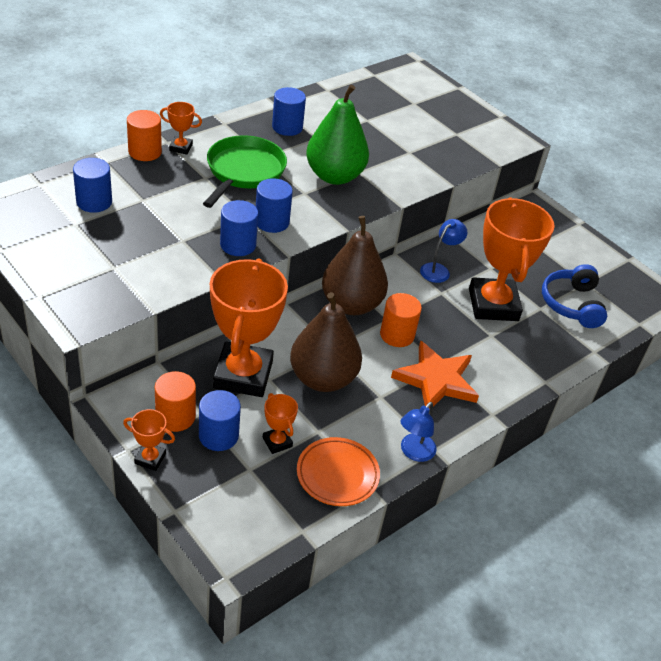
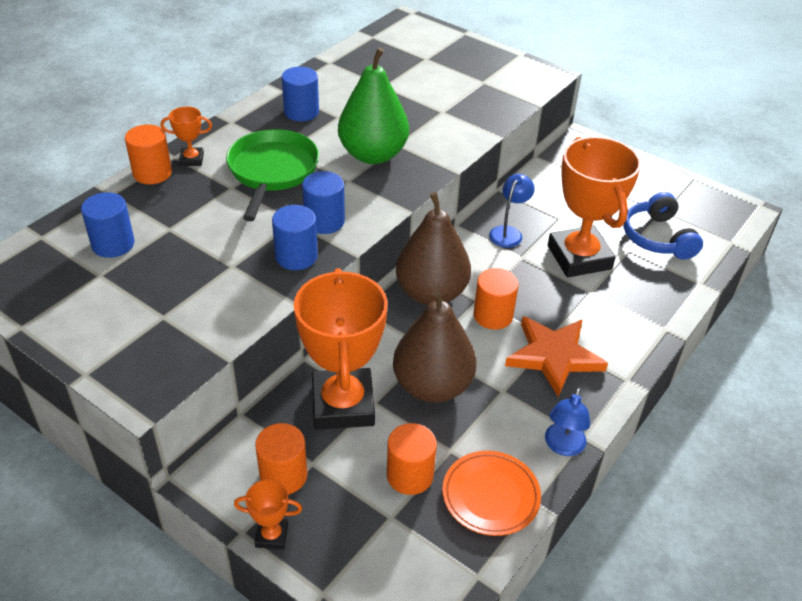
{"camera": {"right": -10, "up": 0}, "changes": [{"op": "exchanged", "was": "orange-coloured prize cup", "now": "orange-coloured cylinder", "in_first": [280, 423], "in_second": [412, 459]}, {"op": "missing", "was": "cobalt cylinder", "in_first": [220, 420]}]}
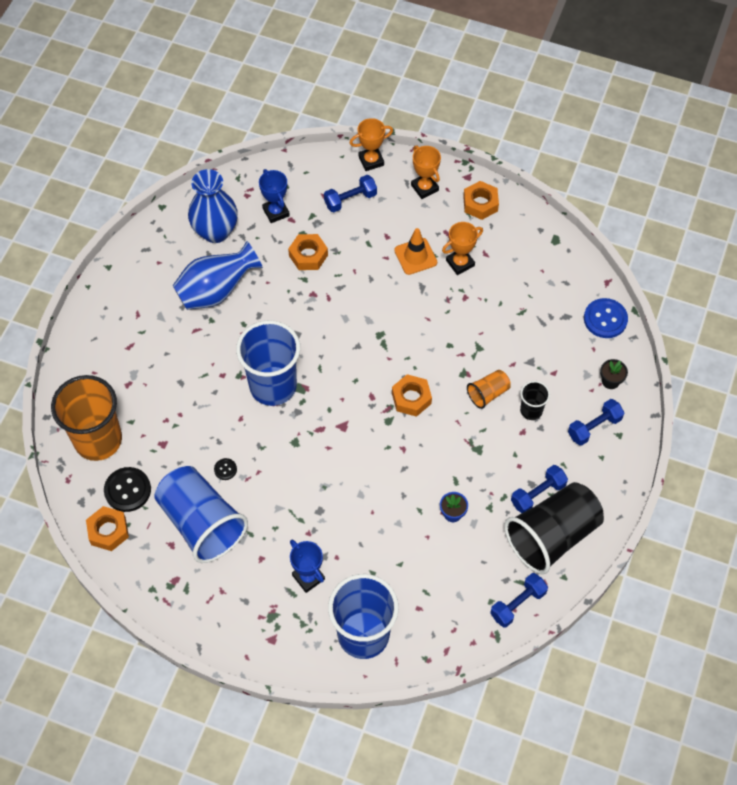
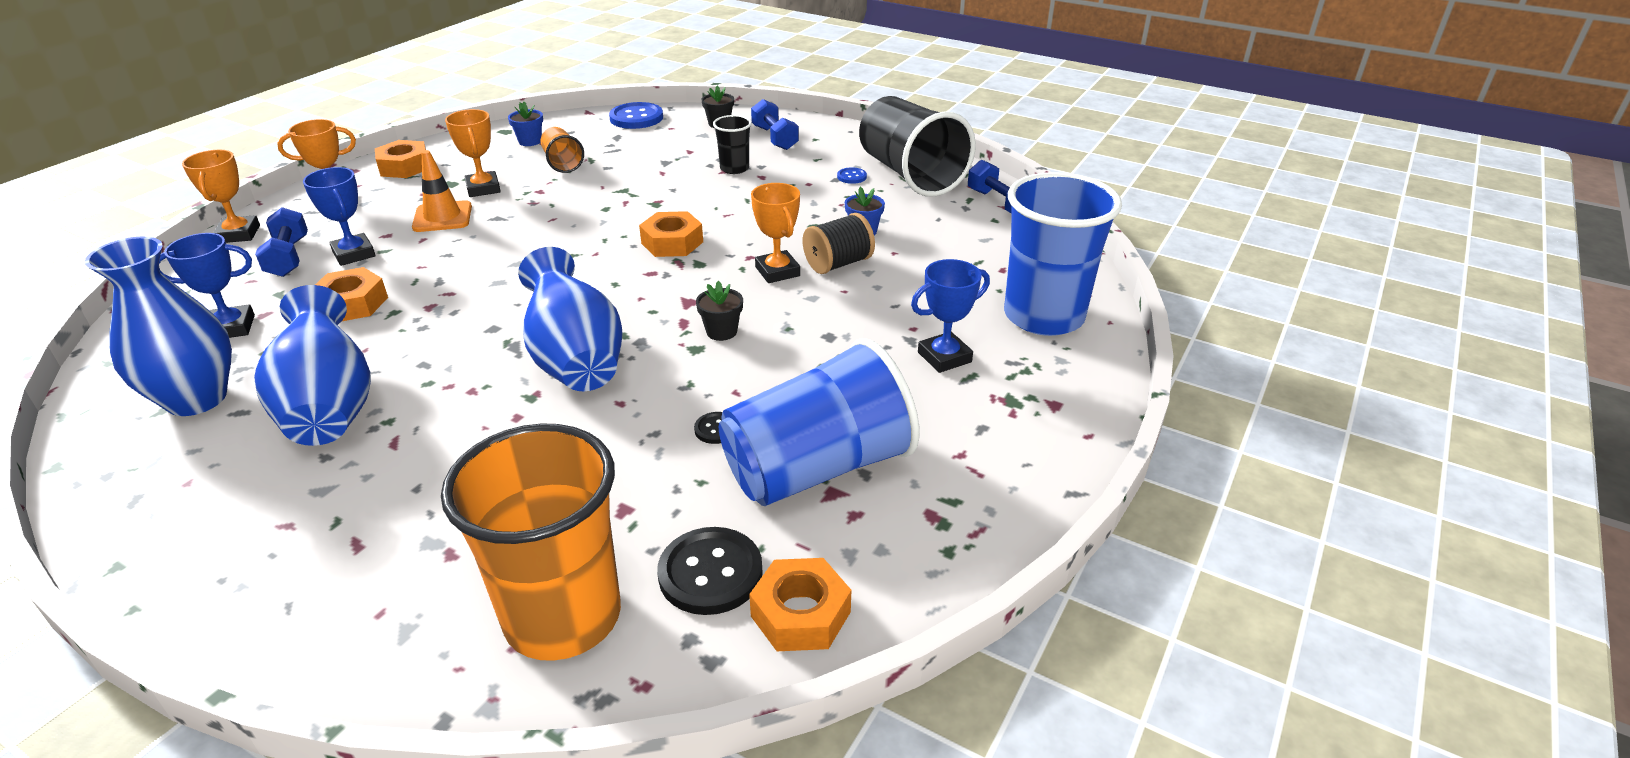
{"camera": {"right": -80, "up": -25}, "changes": [{"op": "appeared", "now": "cobalt prize cup", "in_second": [339, 216]}, {"op": "appeared", "now": "cobalt plant pot", "in_second": [525, 124]}, {"op": "exchanged", "was": "cobalt beaker", "now": "cobalt tall vase", "in_first": [268, 363], "in_second": [570, 319]}, {"op": "relocated", "was": "orange-coloured beaker", "in_first": [489, 389], "in_second": [562, 150]}, {"op": "appeared", "now": "ebony plant pot", "in_second": [719, 311]}, {"op": "appeared", "now": "orange-coloured prize cup", "in_second": [775, 233]}, {"op": "appeared", "now": "ebony reel of thread", "in_second": [839, 243]}, {"op": "exchanged", "was": "cobalt dumbbell", "now": "cobalt shirt button", "in_first": [539, 489], "in_second": [852, 175]}]}
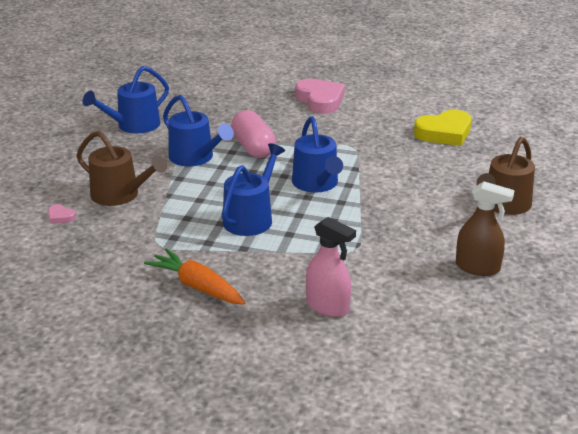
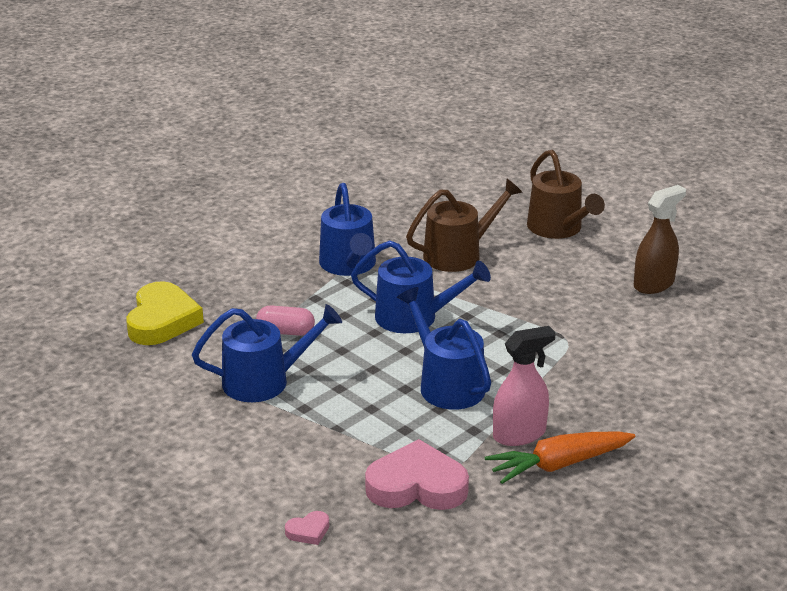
{"camera": {"right": -60, "up": 0}, "changes": [{"op": "relocated", "was": "yellow heart shape", "in_first": [442, 127], "in_second": [165, 313]}, {"op": "size", "was": "pink pill", "in_first": [253, 134], "in_second": [285, 321], "ratio": 0.61}, {"op": "relocated", "was": "cobalt watering can", "in_first": [126, 99], "in_second": [347, 229]}, {"op": "relocated", "was": "pink heart shape", "in_first": [320, 96], "in_second": [417, 474]}, {"op": "relocated", "was": "dark brown watering can", "in_first": [121, 168], "in_second": [464, 225]}, {"op": "relocated", "was": "pink sprayer", "in_first": [331, 267], "in_second": [524, 386]}]}
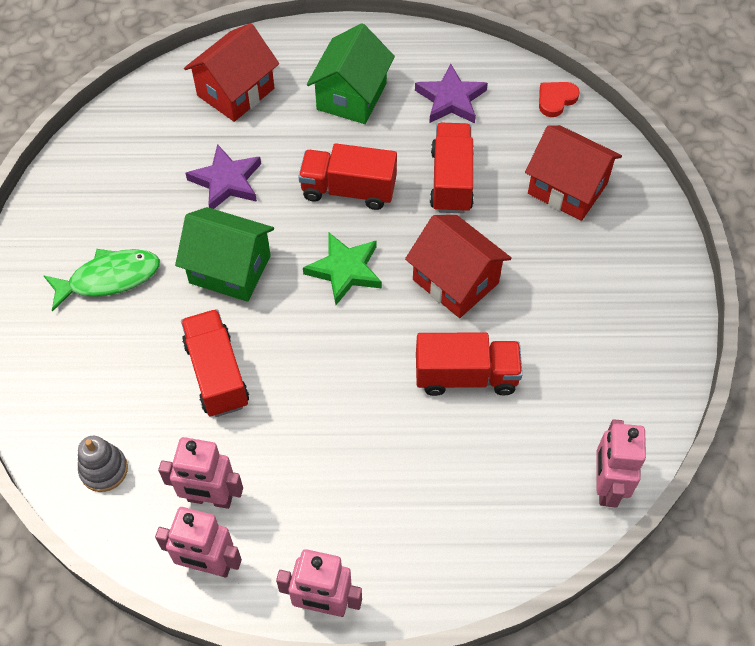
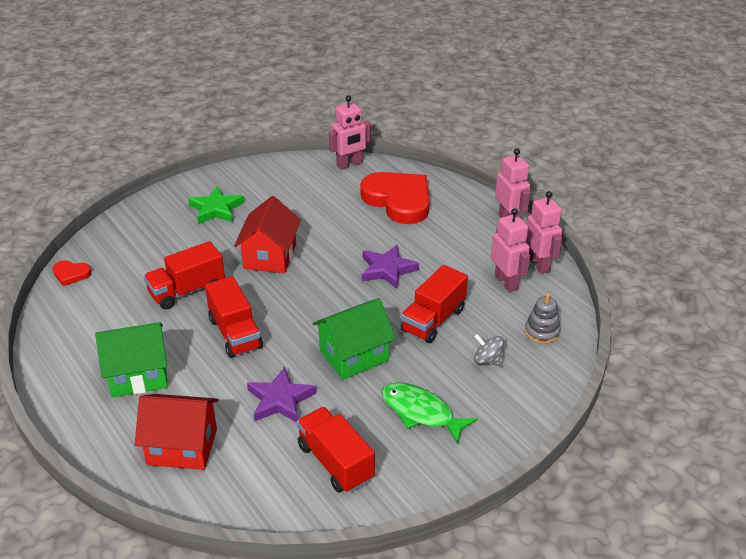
{"camera": {"right": -125, "up": -20}, "changes": [{"op": "relocated", "was": "emerald five-pointed star", "in_first": [342, 269], "in_second": [216, 205]}, {"op": "relocated", "was": "crimson truck", "in_first": [469, 364], "in_second": [336, 450]}, {"op": "spun", "was": "emerald cottage", "in_first": [224, 254], "in_second": [354, 339], "clockwise": 75}, {"op": "appeared", "now": "crimson heart shape", "in_second": [395, 198]}, {"op": "relocated", "was": "violet five-pointed star", "in_first": [451, 93], "in_second": [390, 267]}, {"op": "appeared", "now": "grey toy top", "in_second": [489, 350]}, {"op": "missing", "was": "crimson cottage", "in_first": [573, 173]}]}
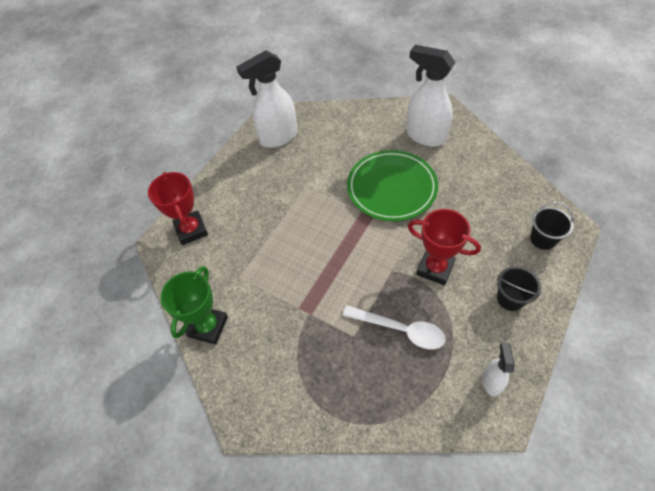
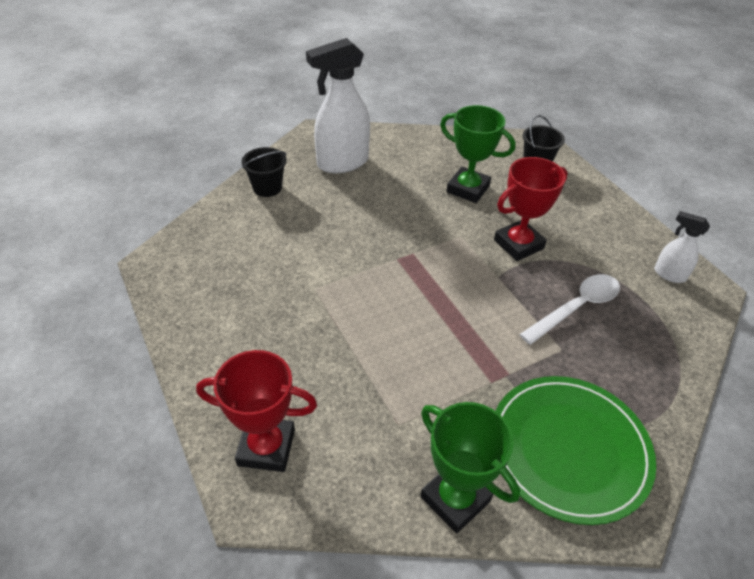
{"camera": {"right": -65, "up": -10}, "changes": [{"op": "relocated", "was": "ebony bucket", "in_first": [519, 288], "in_second": [264, 172]}, {"op": "appeared", "now": "emerald prize cup", "in_second": [477, 154]}, {"op": "relocated", "was": "emerald flat dish", "in_first": [392, 185], "in_second": [575, 450]}, {"op": "missing", "was": "pure white sprayer", "in_first": [266, 99]}]}
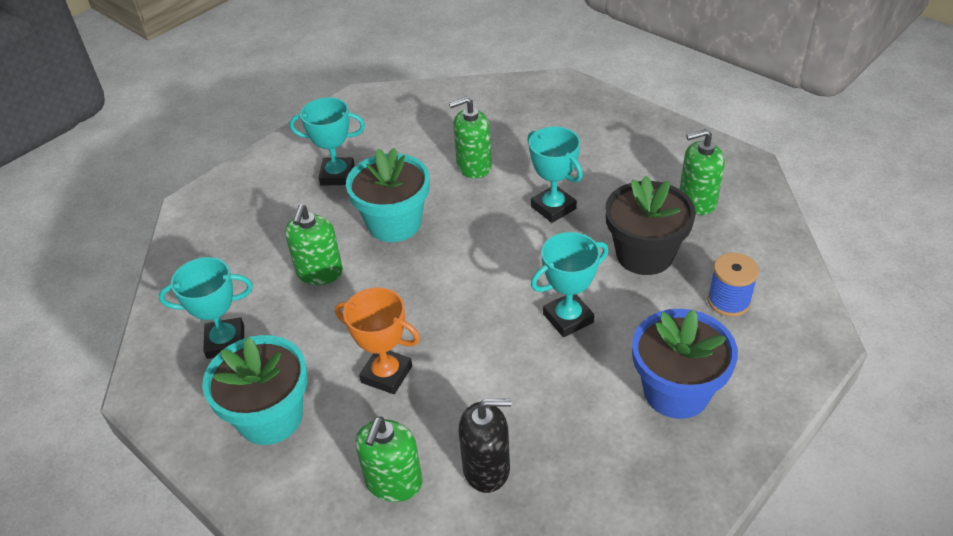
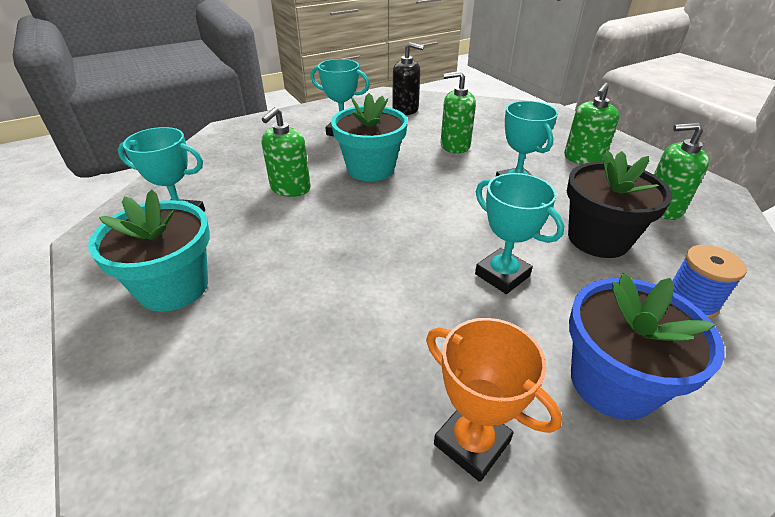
{"camera": {"right": 15, "up": -5}, "changes": [{"op": "relocated", "was": "ebony soap dispenser", "in_first": [485, 446], "in_second": [408, 78]}, {"op": "relocated", "was": "orange-coloured prize cup", "in_first": [377, 341], "in_second": [494, 400]}, {"op": "spun", "was": "aqua prize cup", "in_first": [569, 284], "in_second": [519, 233], "clockwise": 60}, {"op": "relocated", "was": "emerald soap dispenser", "in_first": [389, 459], "in_second": [592, 124]}]}
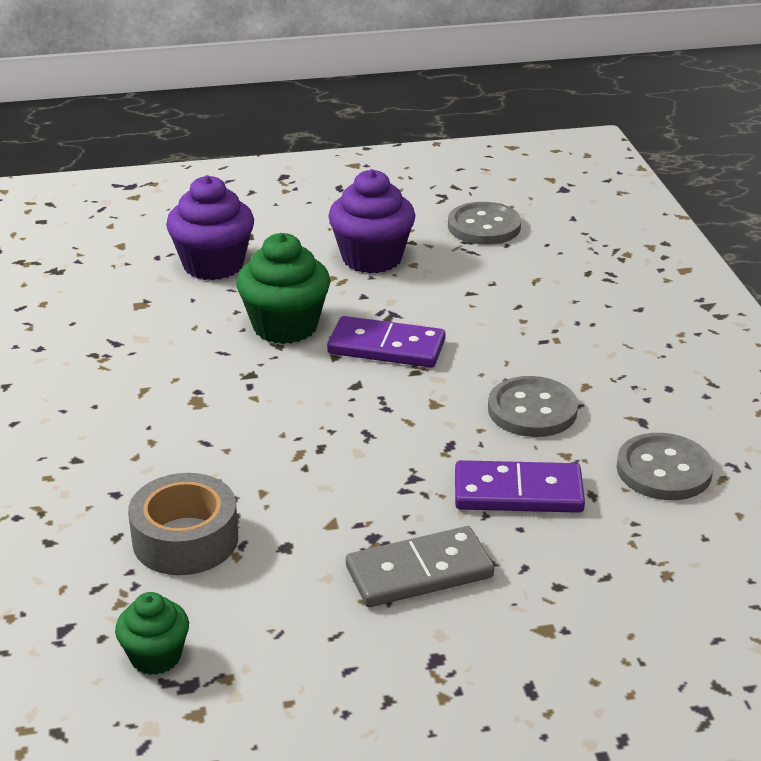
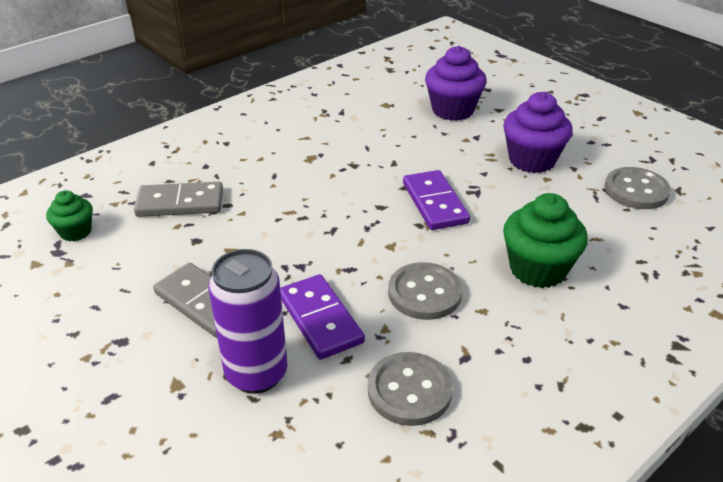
{"camera": {"right": 60, "up": 5}, "changes": [{"op": "exchanged", "was": "grey sticky tape", "now": "grey domino tile", "in_first": [183, 524], "in_second": [178, 199]}, {"op": "appeared", "now": "violet tin", "in_second": [248, 321]}, {"op": "relocated", "was": "emerald fairy cake", "in_first": [283, 288], "in_second": [545, 240]}]}
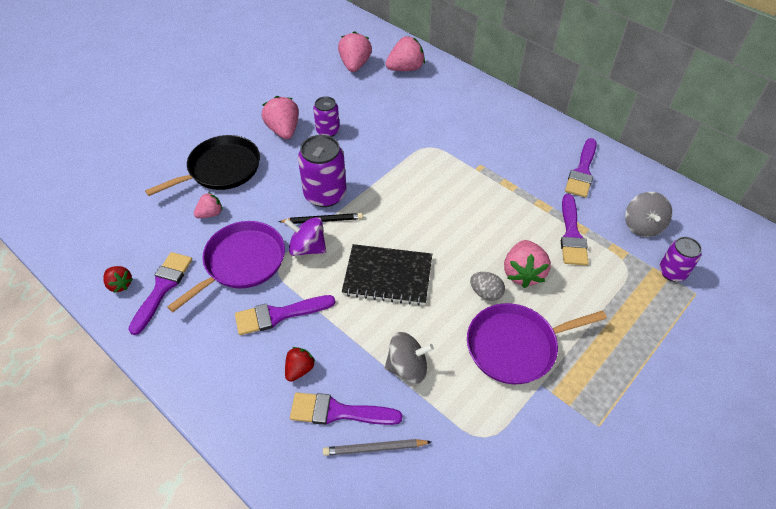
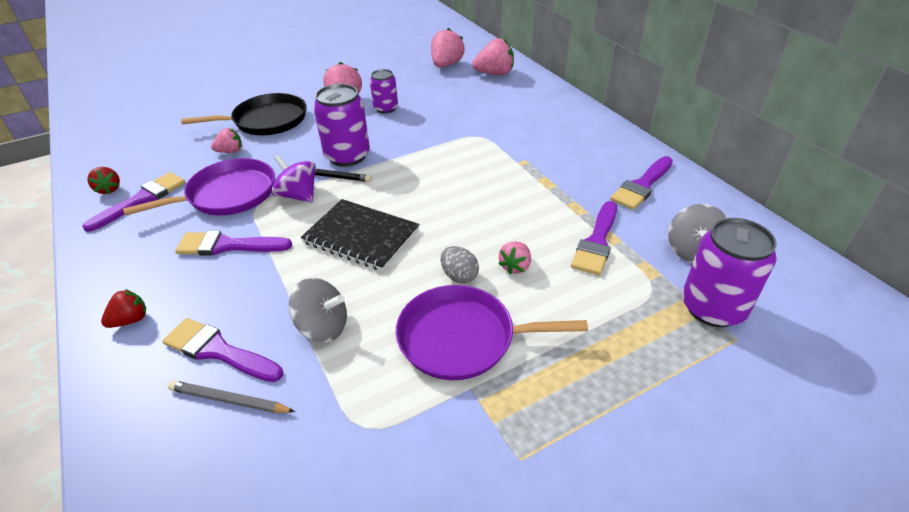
{"camera": {"right": 20, "up": -10}, "changes": [{"op": "relocated", "was": "crimson berry", "in_first": [300, 364], "in_second": [123, 308]}, {"op": "size", "was": "pink berry", "in_first": [527, 264], "in_second": [514, 258], "ratio": 0.59}, {"op": "size", "was": "violet tin", "in_first": [680, 259], "in_second": [729, 272], "ratio": 1.65}]}
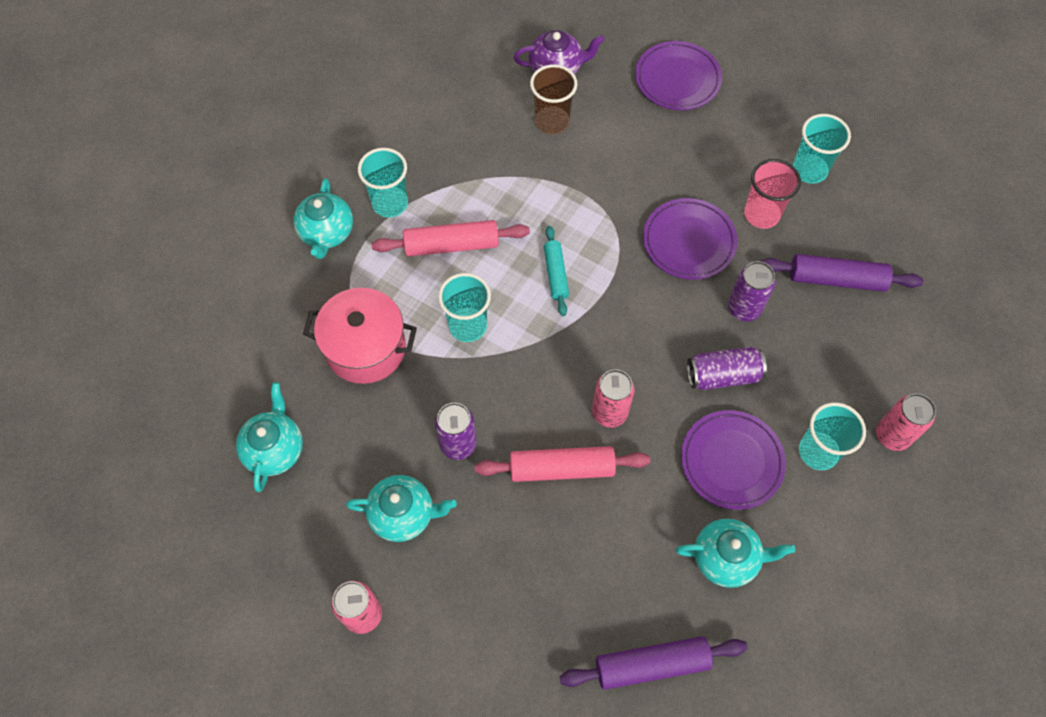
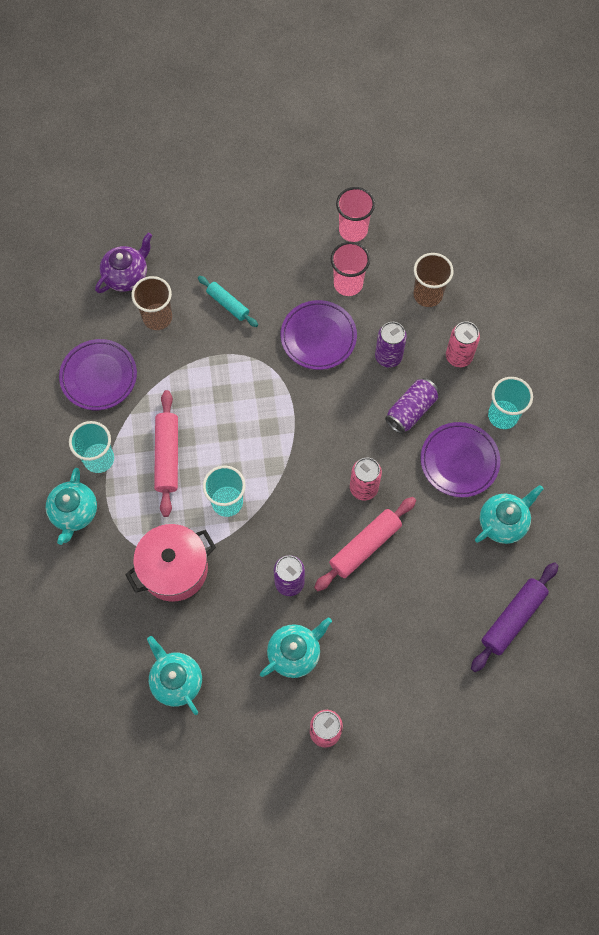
{"camera": {"right": -40, "up": 5}, "changes": [{"op": "spun", "was": "aqua teapot", "in_first": [323, 218], "in_second": [71, 506], "clockwise": 45}, {"op": "relocated", "was": "violet flat dish", "in_first": [678, 75], "in_second": [98, 374]}, {"op": "spun", "was": "pink dough roller", "in_first": [450, 238], "in_second": [166, 453], "clockwise": -45}, {"op": "relocated", "was": "aqua dough roller", "in_first": [556, 271], "in_second": [228, 301]}, {"op": "colour", "was": "aqua beaker", "now": "pink beaker", "in_first": [822, 149], "in_second": [355, 214]}, {"op": "exchanged", "was": "violet dough roller", "now": "dark brown beaker", "in_first": [841, 273], "in_second": [434, 280]}, {"op": "relocated", "was": "pink tin", "in_first": [906, 422], "in_second": [463, 344]}]}
